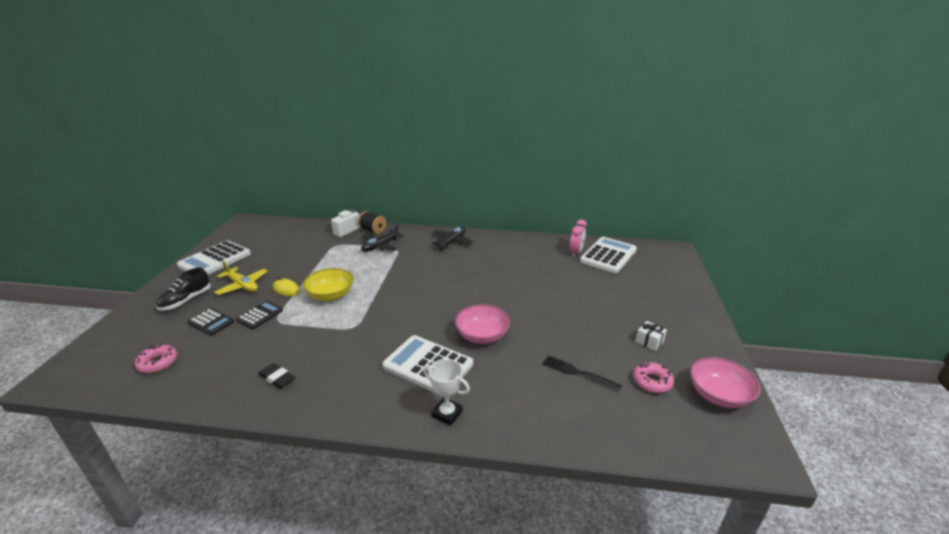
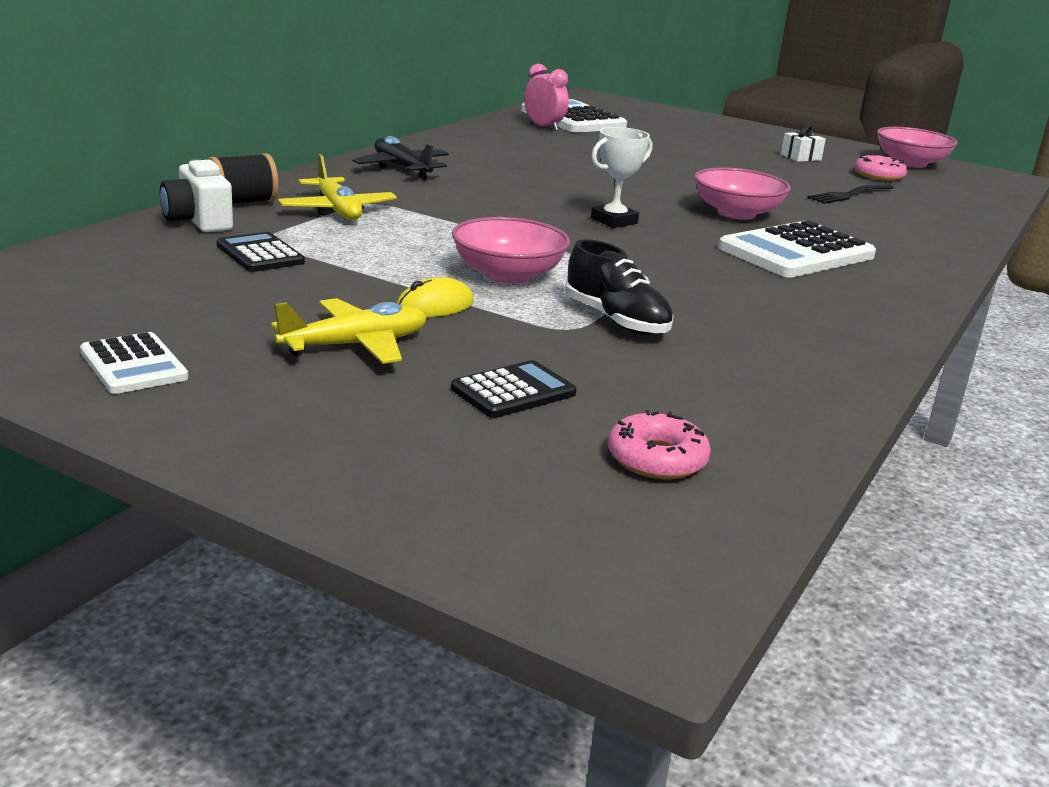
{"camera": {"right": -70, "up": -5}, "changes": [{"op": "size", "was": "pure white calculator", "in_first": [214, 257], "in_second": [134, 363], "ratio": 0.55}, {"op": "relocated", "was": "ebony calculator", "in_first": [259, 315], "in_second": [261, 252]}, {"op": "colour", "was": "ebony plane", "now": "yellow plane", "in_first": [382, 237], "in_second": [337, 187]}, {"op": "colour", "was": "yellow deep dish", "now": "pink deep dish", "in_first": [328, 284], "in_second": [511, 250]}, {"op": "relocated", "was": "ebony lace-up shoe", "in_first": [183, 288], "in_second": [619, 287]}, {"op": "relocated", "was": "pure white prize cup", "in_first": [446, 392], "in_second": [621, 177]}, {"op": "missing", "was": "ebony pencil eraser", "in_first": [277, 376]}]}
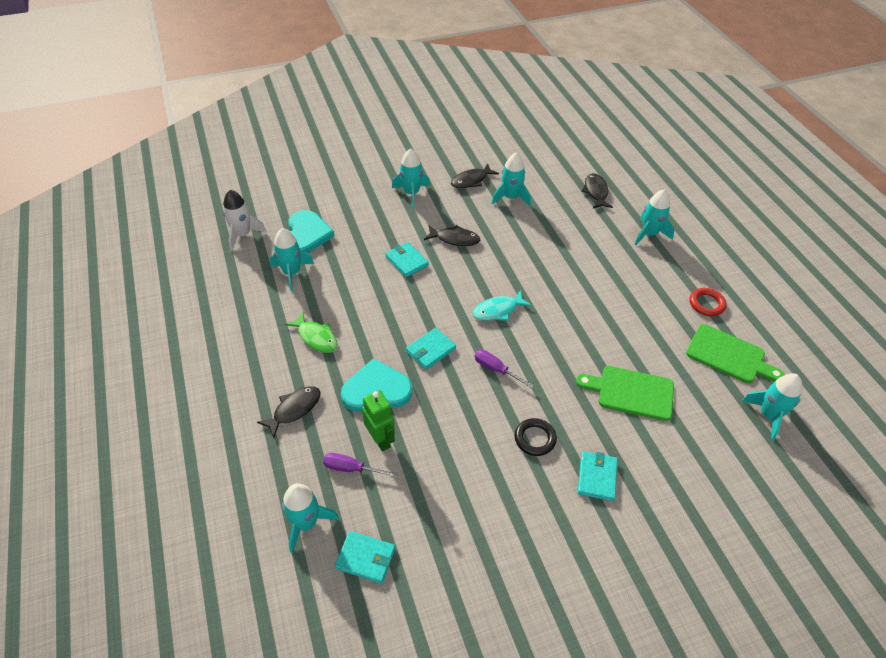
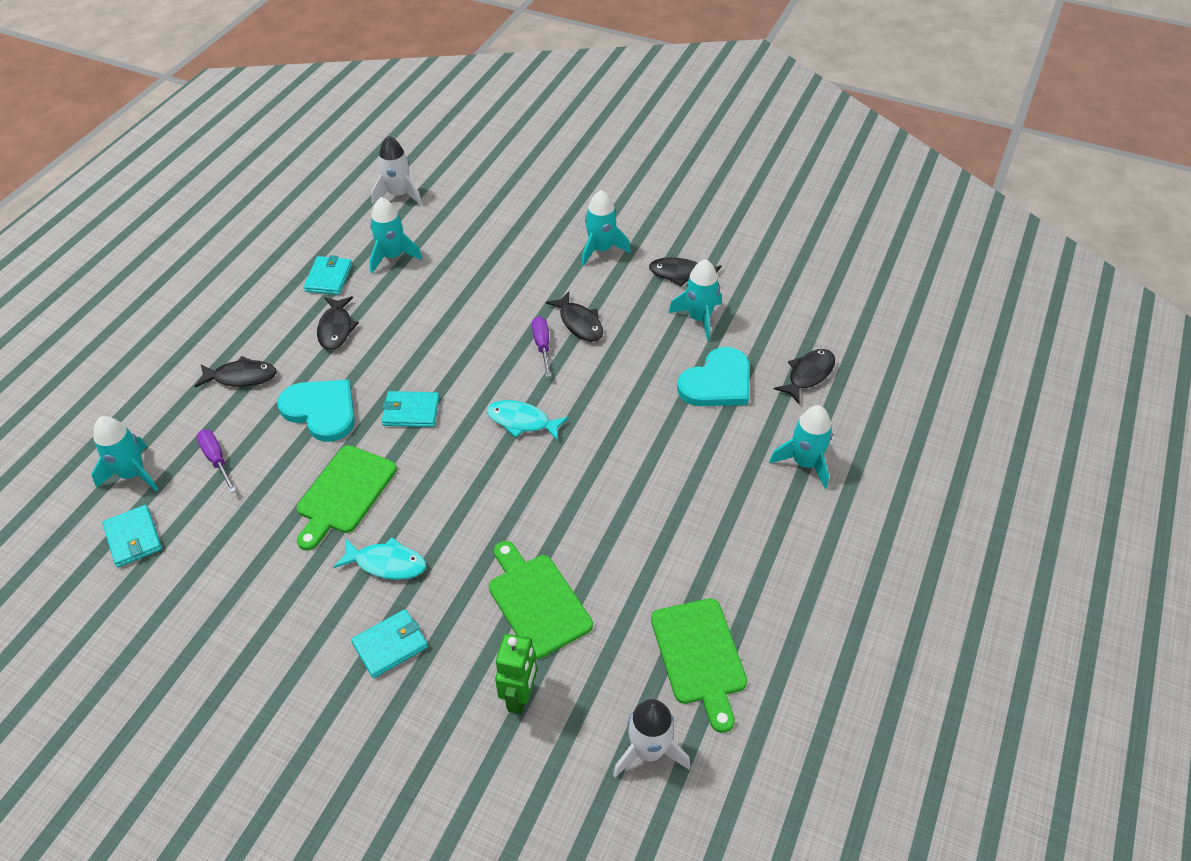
{"camera": {"right": 45, "up": 0}, "changes": [{"op": "appeared", "now": "emerald bread board", "in_second": [347, 498]}, {"op": "relocated", "was": "aqua wallet", "in_first": [407, 259], "in_second": [328, 275]}, {"op": "colour", "was": "emerald fish", "now": "ebony fish", "in_first": [311, 332], "in_second": [338, 323]}, {"op": "exchanged", "was": "ebony torus", "now": "aqua fish", "in_first": [536, 437], "in_second": [380, 558]}, {"op": "relocated", "was": "emerald robot figure", "in_first": [378, 420], "in_second": [516, 674]}, {"op": "relocated", "was": "violet flat screwdriver", "in_first": [504, 369], "in_second": [541, 346]}, {"op": "colour", "was": "aqua rocket", "now": "pure white rocket", "in_first": [772, 407], "in_second": [651, 738]}, {"op": "relocated", "was": "aqua heart shape", "in_first": [311, 231], "in_second": [713, 376]}, {"op": "missing", "was": "crimson torus", "in_first": [708, 302]}]}
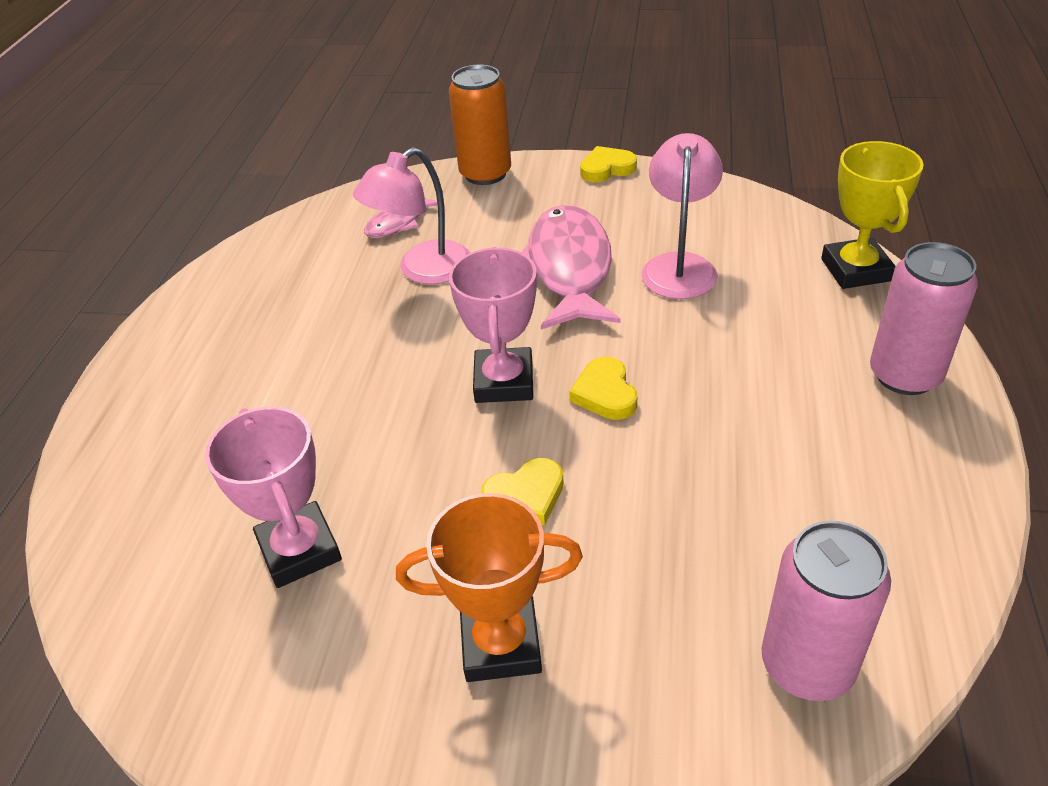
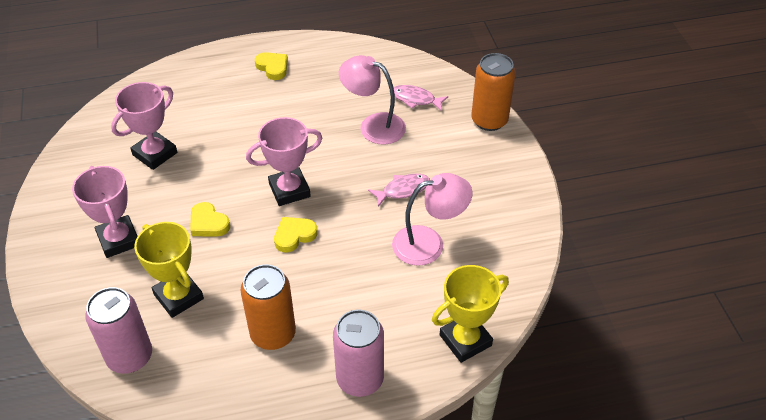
{"camera": {"right": 65, "up": 5}, "changes": [{"op": "colour", "was": "orange-coloured prize cup", "now": "pink prize cup", "in_first": [489, 587], "in_second": [105, 212]}, {"op": "appeared", "now": "yellow prize cup", "in_second": [169, 270]}, {"op": "appeared", "now": "orange-coloured tin", "in_second": [268, 307]}, {"op": "relocated", "was": "yellow heart shape", "in_first": [608, 164], "in_second": [271, 66]}, {"op": "size", "was": "pink fish", "in_first": [571, 267], "in_second": [399, 190], "ratio": 0.5}]}
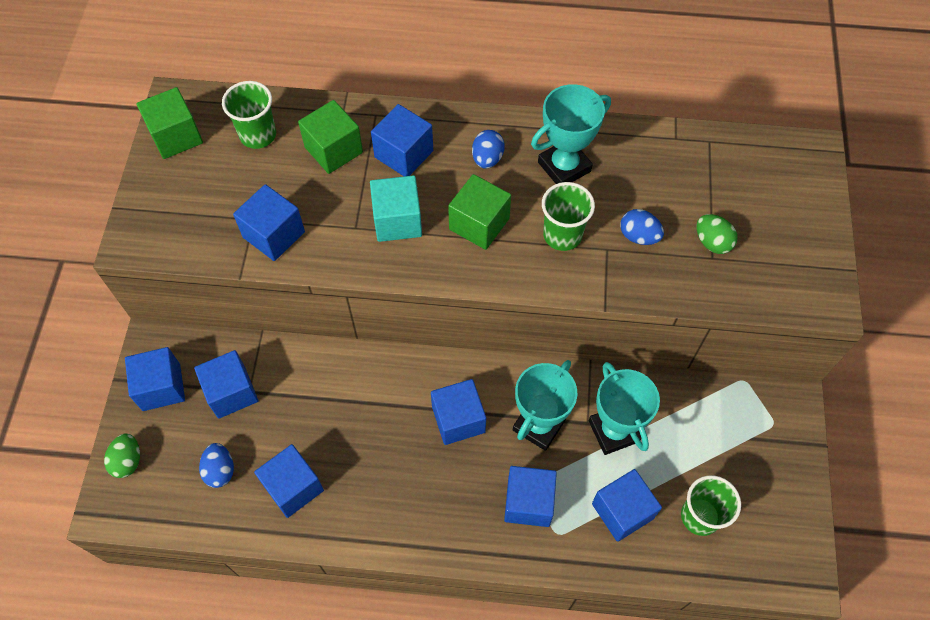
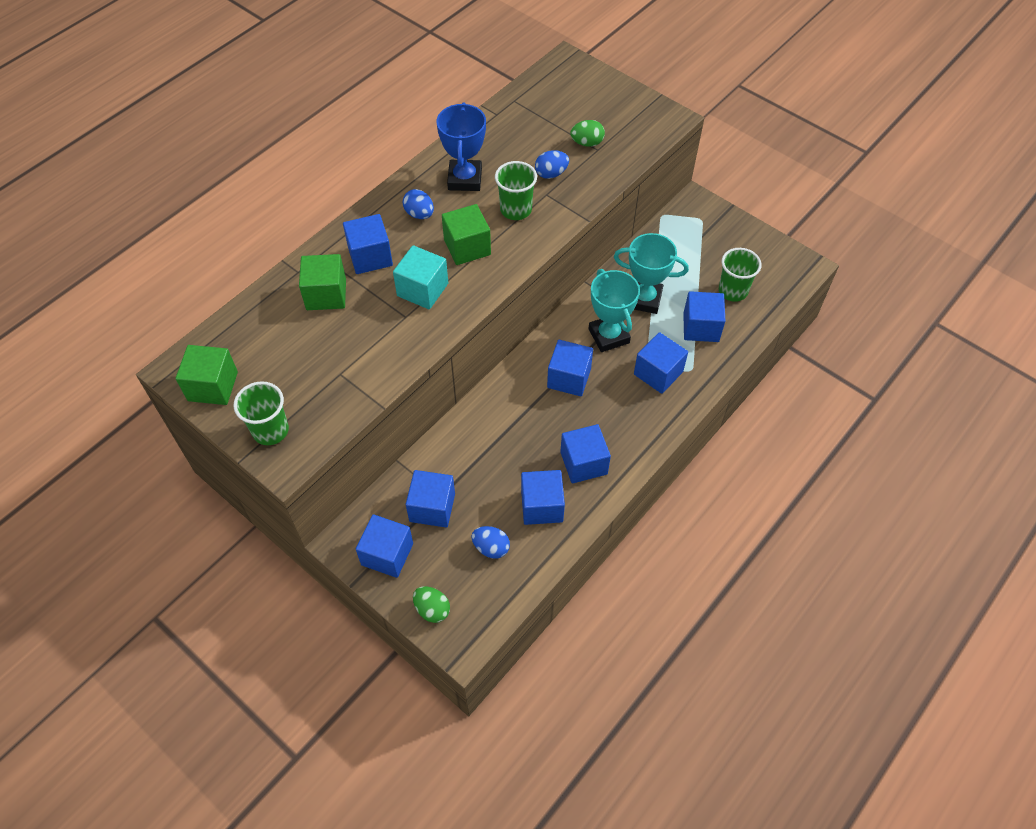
{"camera": {"right": -55, "up": -5}, "changes": [{"op": "relocated", "was": "emerald beaker", "in_first": [249, 115], "in_second": [261, 413]}, {"op": "colour", "was": "aqua prize cup", "now": "cobalt prize cup", "in_first": [571, 134], "in_second": [461, 147]}, {"op": "relocated", "was": "cobalt cube", "in_first": [269, 222], "in_second": [585, 453]}]}
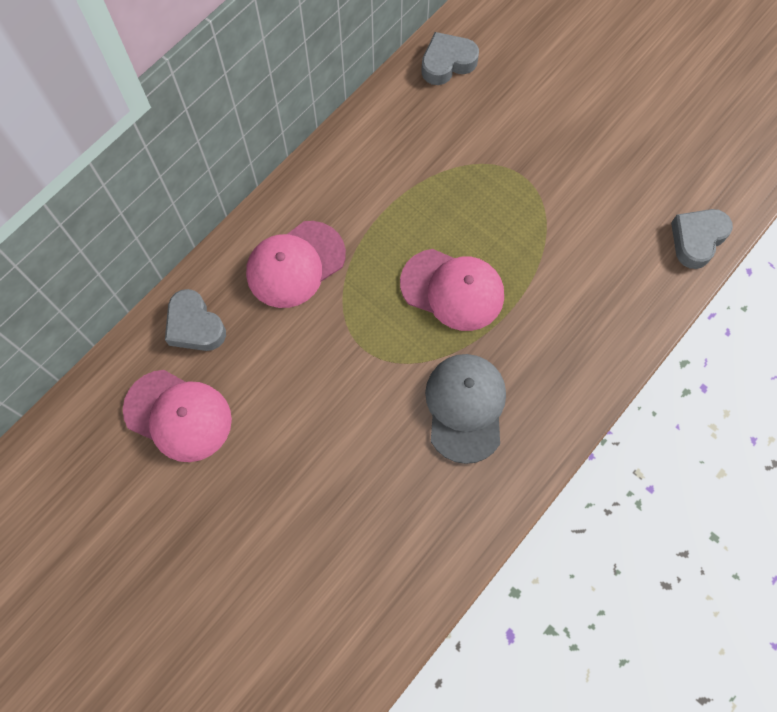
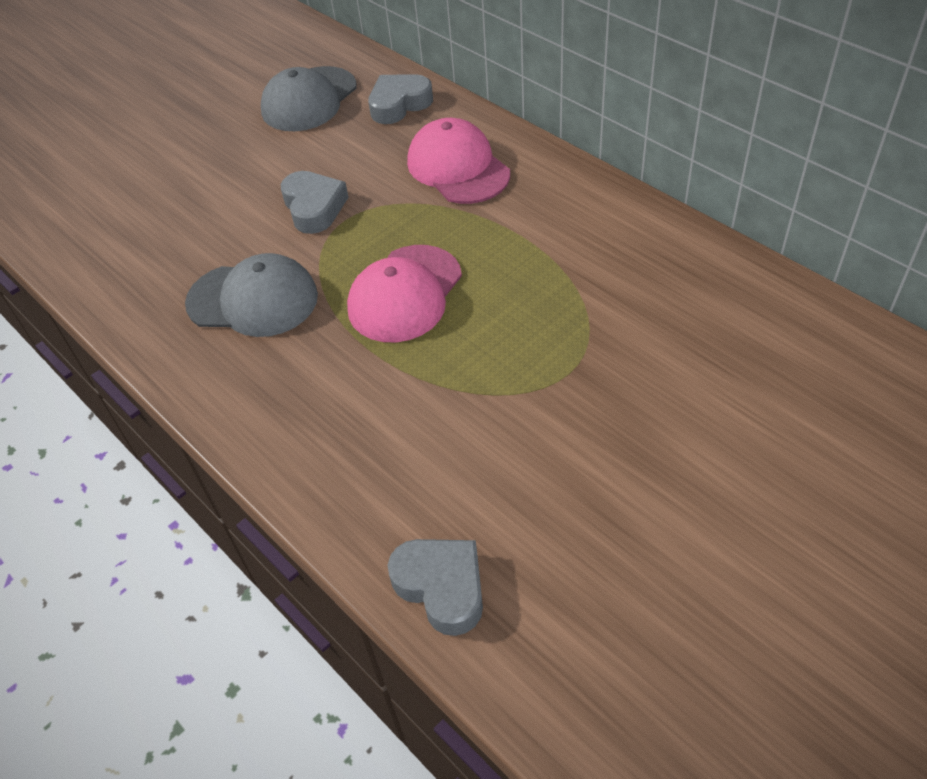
{"camera": {"right": 100, "up": -20}, "changes": [{"op": "colour", "was": "pink peaked cap", "now": "grey peaked cap", "in_first": [177, 416], "in_second": [308, 98]}, {"op": "relocated", "was": "grey heart shape", "in_first": [450, 58], "in_second": [315, 202]}]}
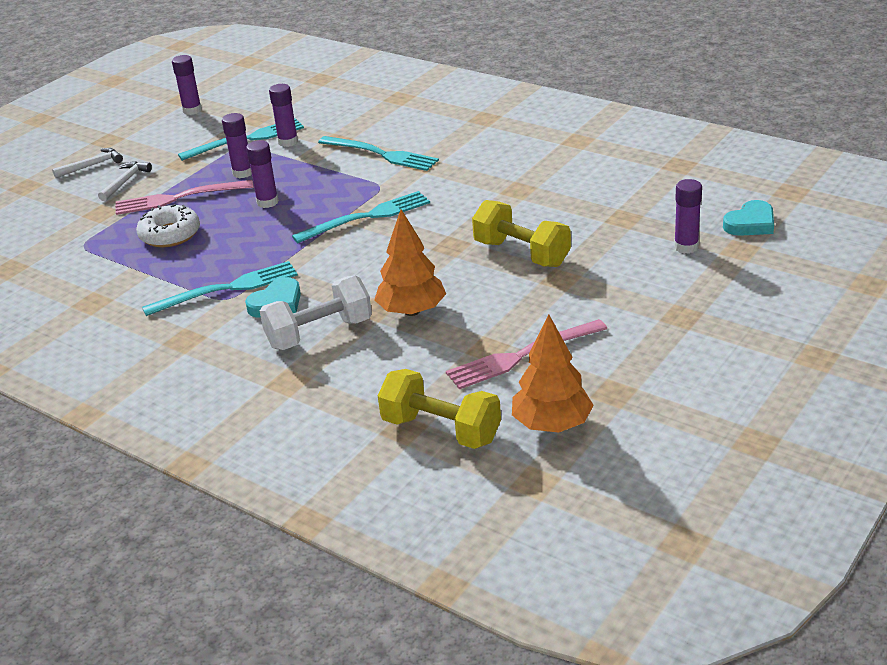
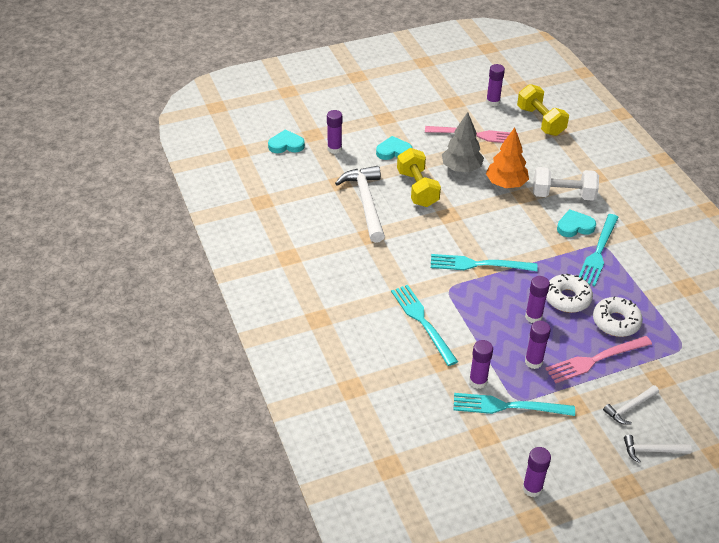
{"camera": {"right": -150, "up": 10}, "changes": [{"op": "appeared", "now": "pure white claw hammer", "in_second": [360, 204]}, {"op": "appeared", "now": "aqua heart shape", "in_second": [394, 148]}, {"op": "appeared", "now": "grey tree", "in_second": [463, 142]}, {"op": "exchanged", "was": "orange-coloured tree", "now": "violet glue", "in_first": [553, 373], "in_second": [495, 85]}, {"op": "spun", "was": "pink fork", "in_first": [184, 197], "in_second": [598, 359], "clockwise": 135}, {"op": "appeared", "now": "pure white glazed donut", "in_second": [569, 293]}, {"op": "spun", "was": "aqua fork", "in_first": [220, 288], "in_second": [599, 250], "clockwise": -75}]}
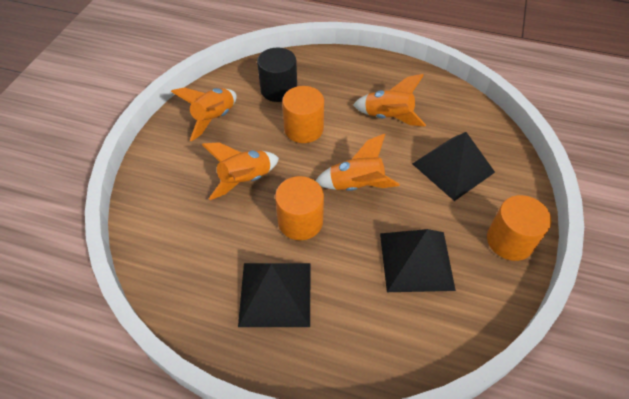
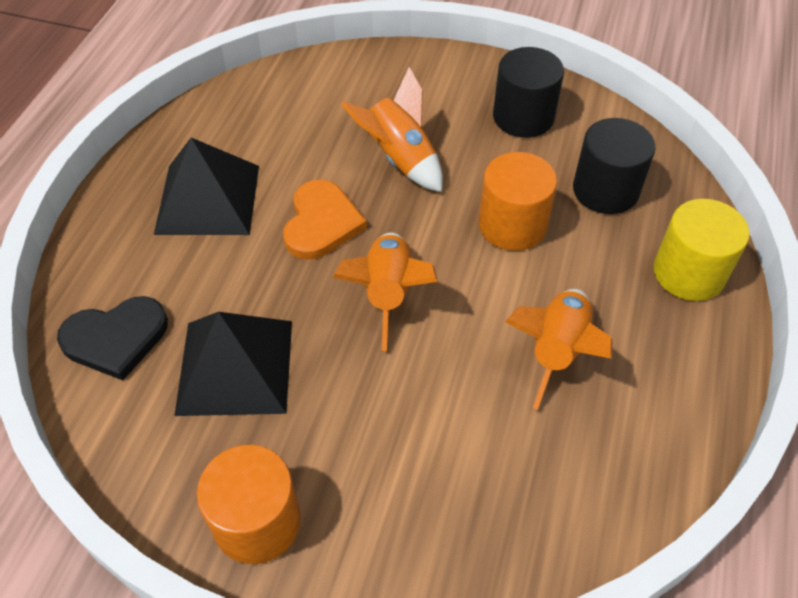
{"camera": {"right": 90, "up": 0}, "changes": [{"op": "appeared", "now": "ebony heart shape", "in_second": [112, 338]}, {"op": "exchanged", "was": "orange-coloured cylinder", "now": "orange-coloured heart shape", "in_first": [299, 208], "in_second": [325, 220]}, {"op": "exchanged", "was": "orange-coloured rocket", "now": "ebony cylinder", "in_first": [204, 114], "in_second": [528, 92]}, {"op": "appeared", "now": "yellow cylinder", "in_second": [702, 250]}, {"op": "missing", "was": "ebony pyramid", "in_first": [453, 166]}]}
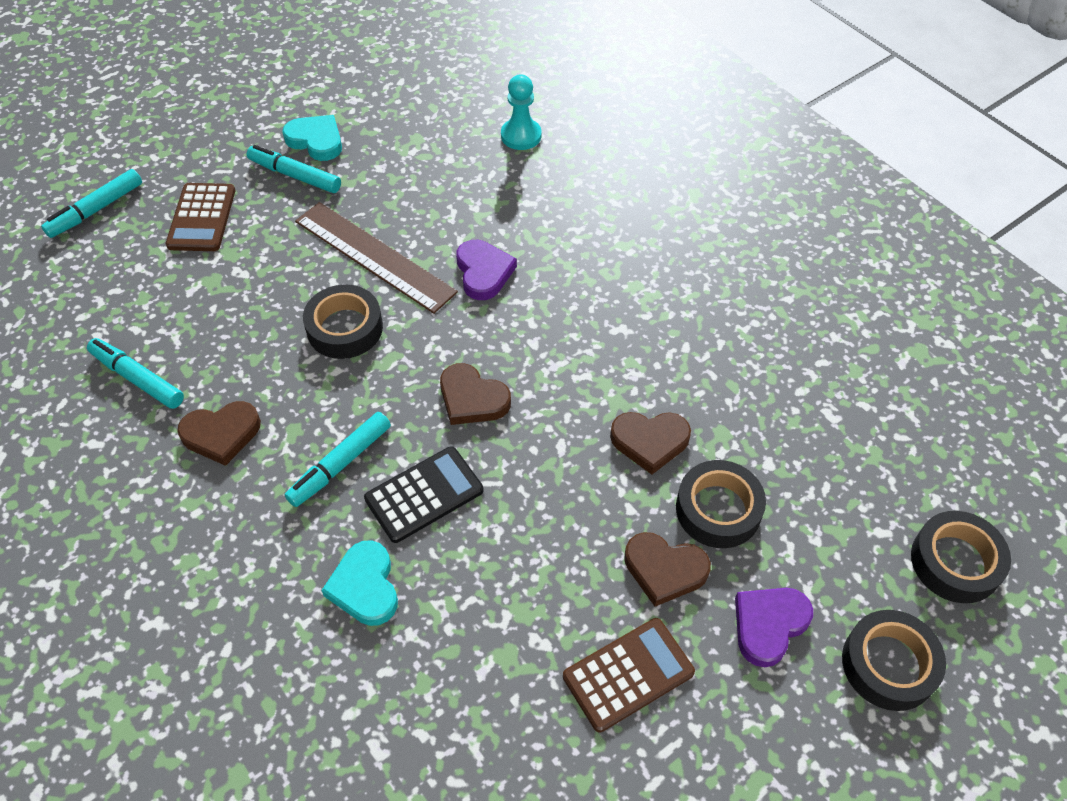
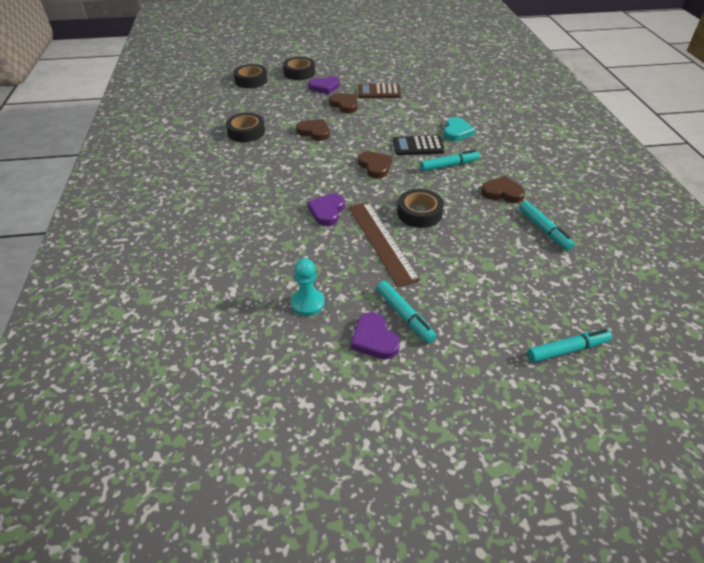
{"camera": {"right": -150, "up": -10}, "changes": [{"op": "relocated", "was": "ebony sticky tape", "in_first": [721, 504], "in_second": [245, 127]}, {"op": "relocated", "was": "aqua chess pawn", "in_first": [521, 112], "in_second": [308, 287]}, {"op": "colour", "was": "aqua heart shape", "now": "violet heart shape", "in_first": [312, 138], "in_second": [375, 335]}, {"op": "missing", "was": "dark brown calculator", "in_first": [200, 217]}]}
